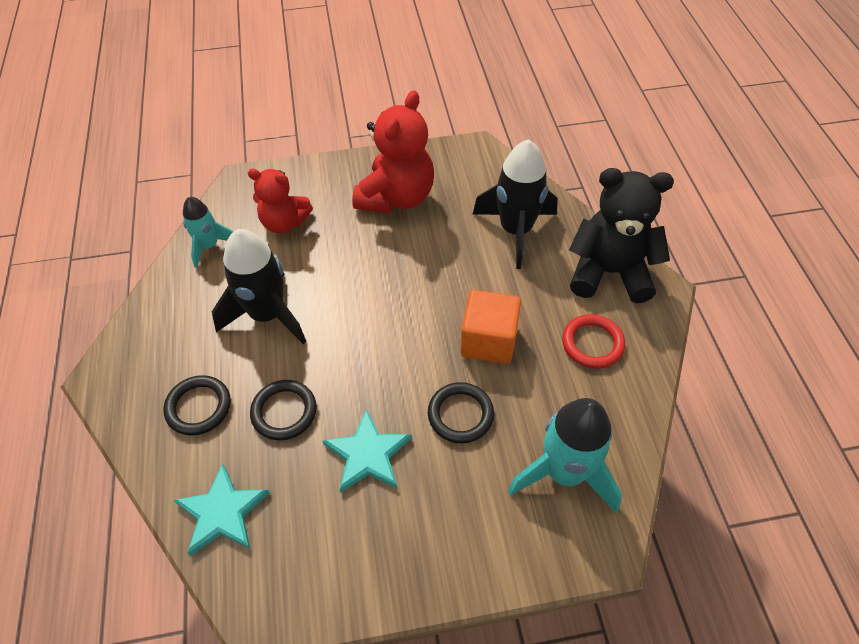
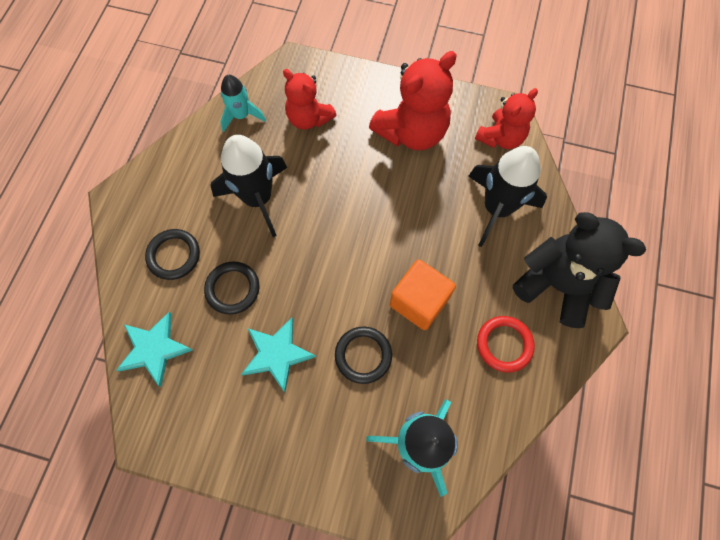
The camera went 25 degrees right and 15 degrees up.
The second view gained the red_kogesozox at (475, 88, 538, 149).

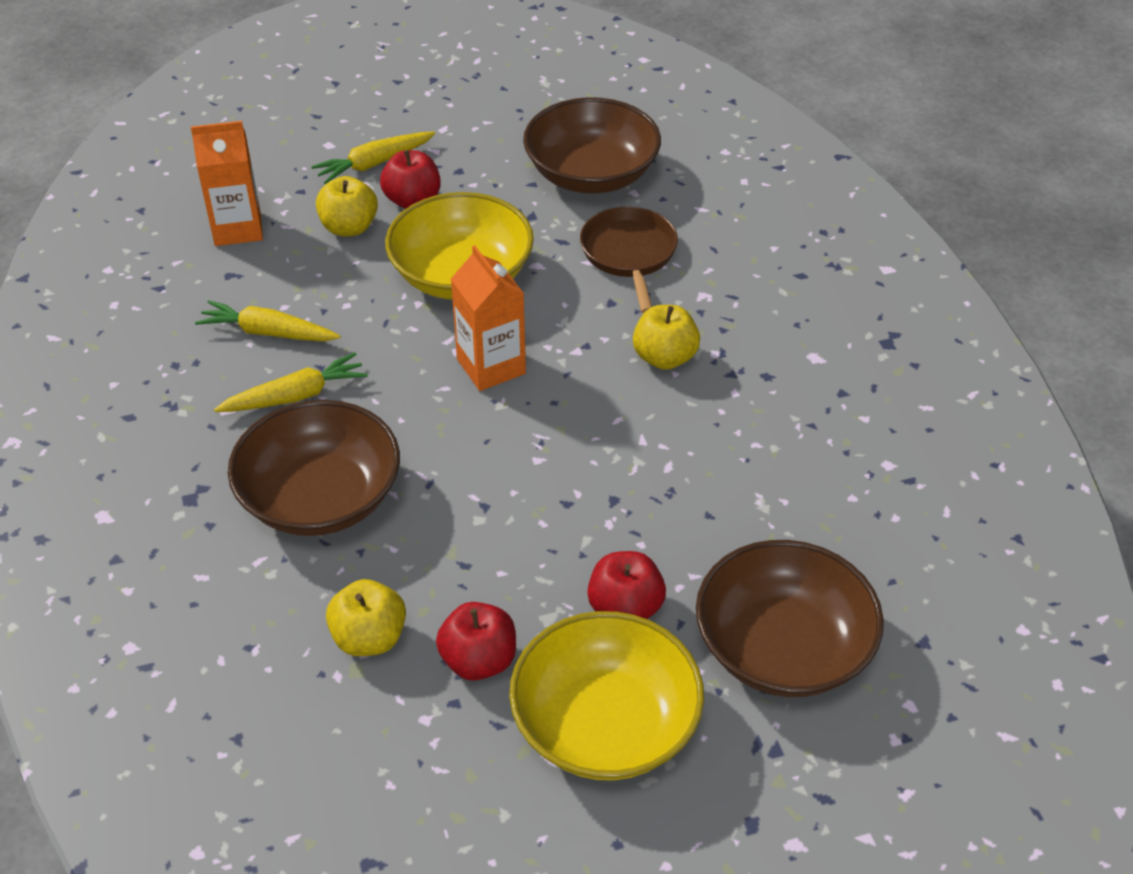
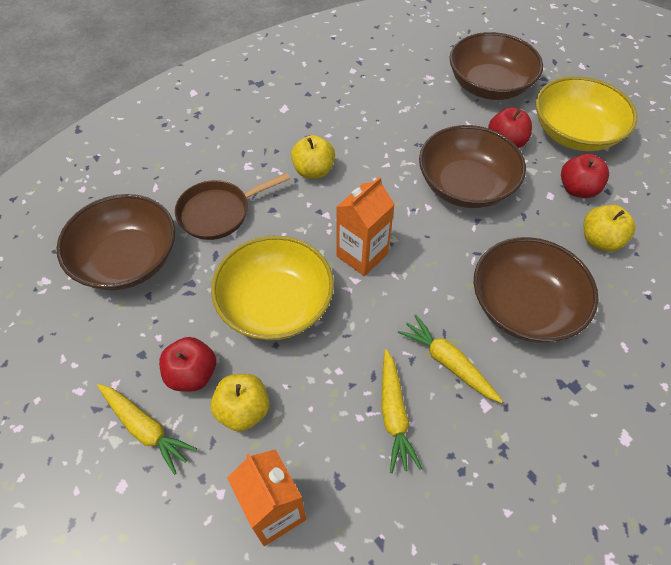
The camera went 110 degrees left and 10 degrees up.
The second view gained the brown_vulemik at (419, 125, 526, 208).

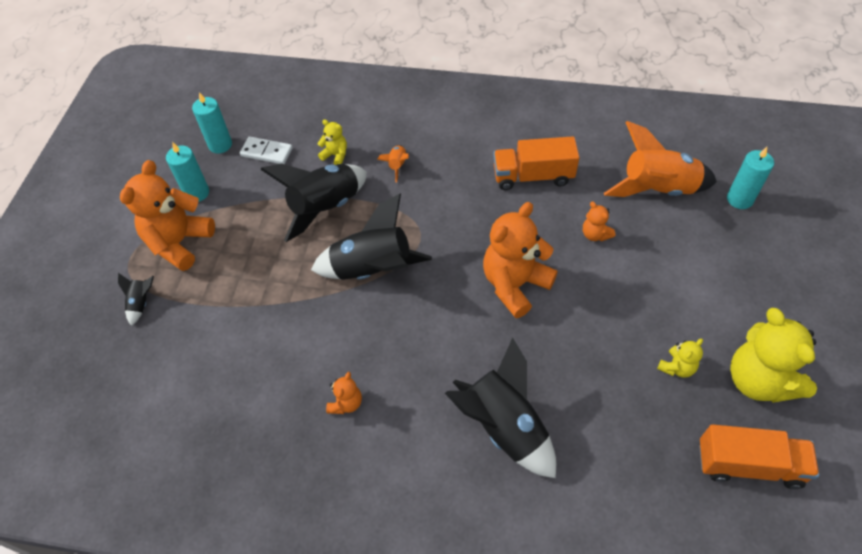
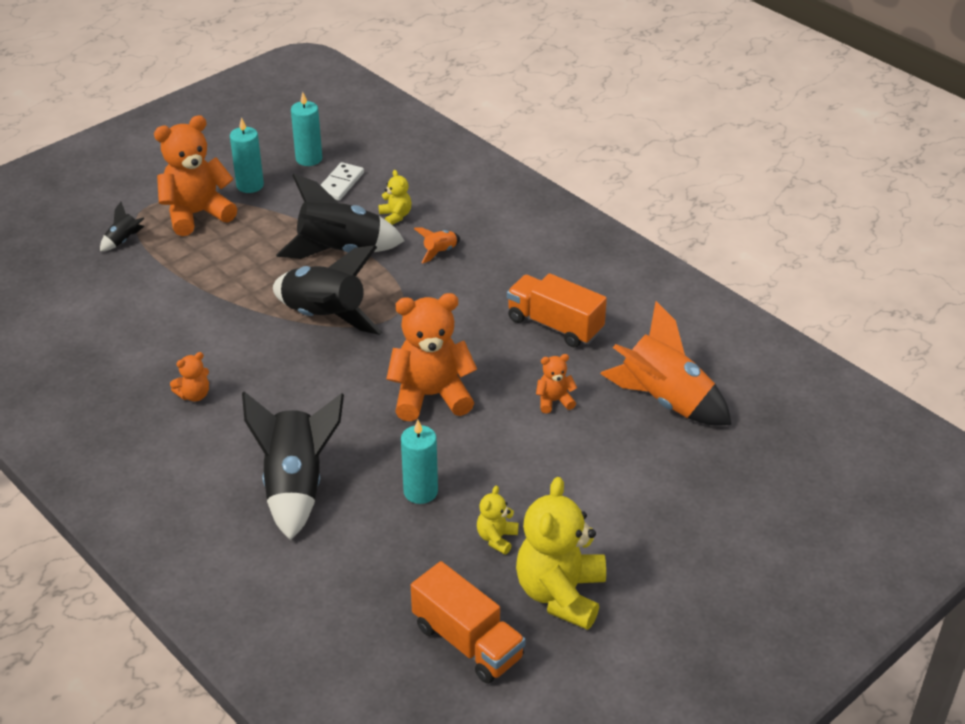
The camera went 35 degrees right and 15 degrees down.
The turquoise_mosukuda ended up elsewhere, having gone from (727, 147, 774, 209) to (401, 420, 438, 504).
The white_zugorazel at (240, 137, 293, 164) ended up facing another way, 60 degrees clockwise from before.
The orange_kogesozox at (583, 201, 615, 241) ended up facing another way, 75 degrees clockwise from before.
The yellow_kogesozox at (657, 338, 703, 378) ended up facing another way, 120 degrees clockwise from before.

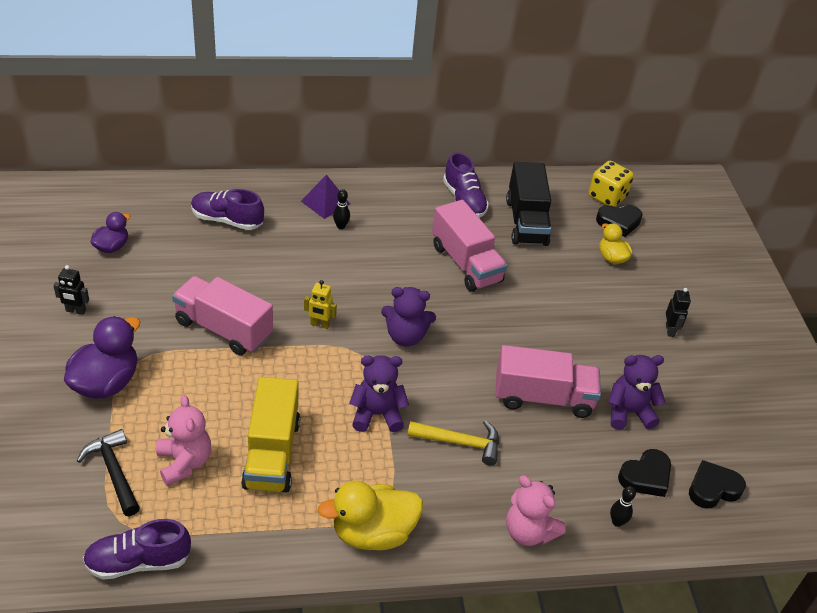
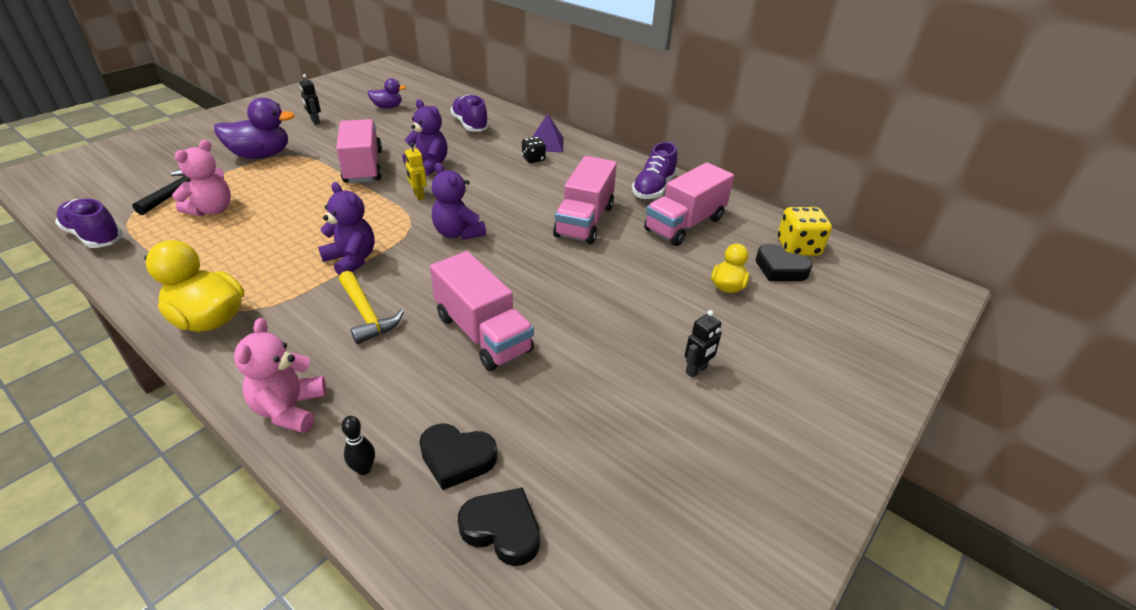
The camera went 50 degrees right and 5 degrees down.
The second view lost the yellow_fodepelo at (241, 377, 300, 493).
The purple_kogesozox ended up elsewhere, having gone from (608, 355, 665, 430) to (402, 99, 447, 176).
Where the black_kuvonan stood at (333, 189, 350, 229), the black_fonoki came to stand at (522, 137, 546, 163).
What was the black_fodepelo at (506, 162, 552, 246) turned into the pink_fodepelo at (644, 162, 734, 246).

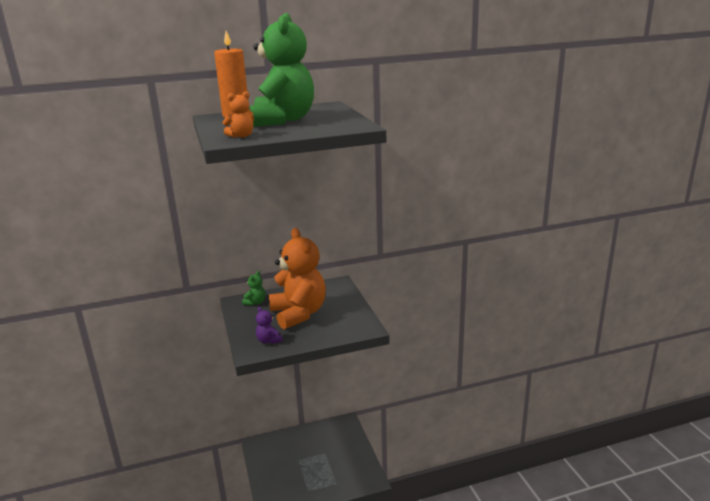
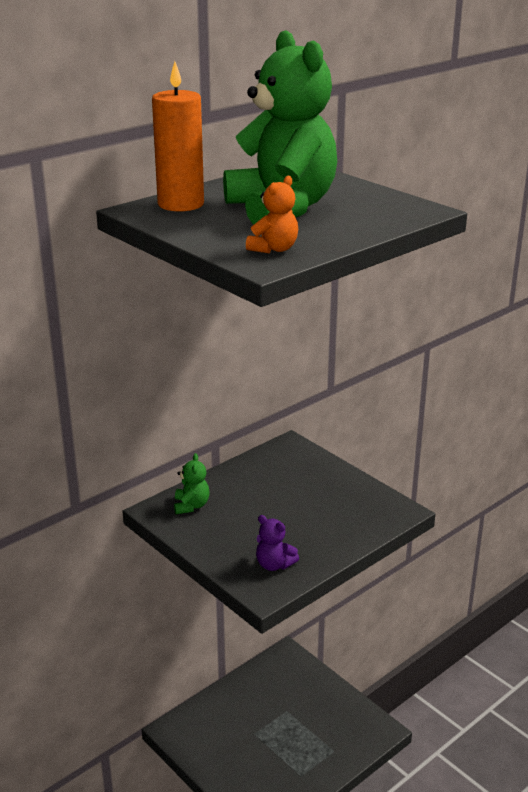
The camera went 25 degrees left and 5 degrees up.
The second view lost the orange_kogesozox at (269, 228, 326, 329).

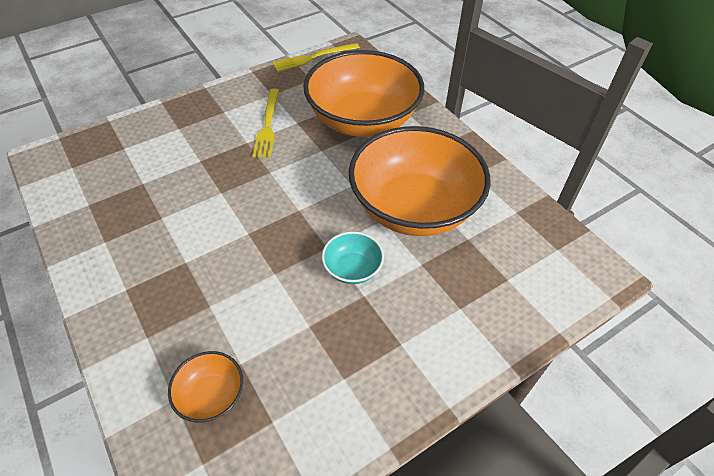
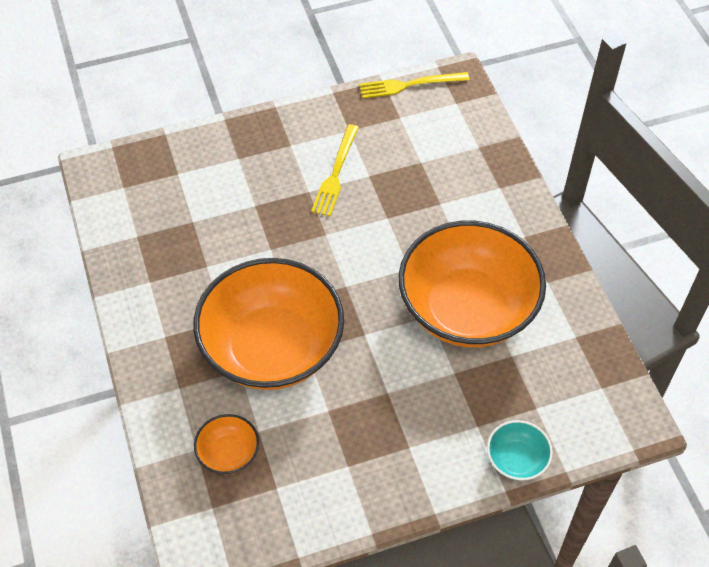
The camera went 15 degrees right and 5 degrees up.
The orange_vulemik ended up elsewhere, having gone from (303, 50, 424, 137) to (193, 258, 344, 390).
The turquoise_vulemik ended up elsewhere, having gone from (322, 232, 384, 284) to (487, 420, 553, 481).

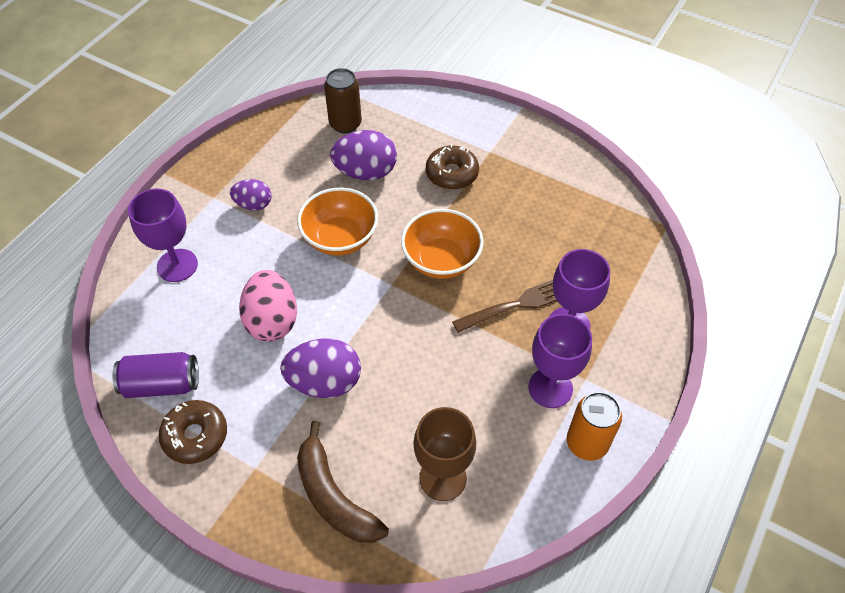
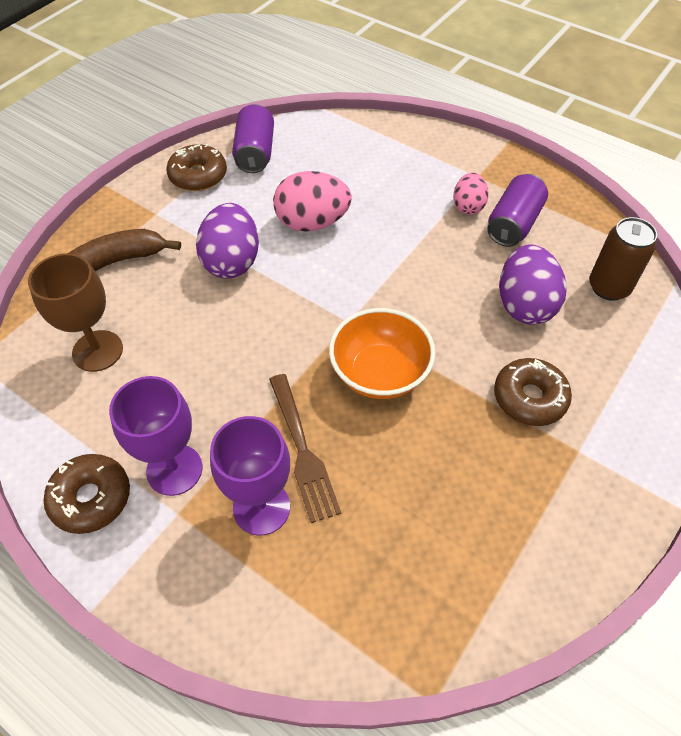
The camera went 95 degrees right and 0 degrees up.
The second view lost the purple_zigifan at (128, 189, 198, 282).
The second view lost the orange_vulemik at (297, 188, 378, 256).
The second view gained the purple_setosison at (487, 174, 548, 247).
Where the orange_setosison stood at (567, 392, 622, 461), the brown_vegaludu came to stand at (43, 454, 130, 534).
What was the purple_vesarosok at (230, 179, 272, 211) turned into the pink_vesarosok at (453, 172, 489, 215).

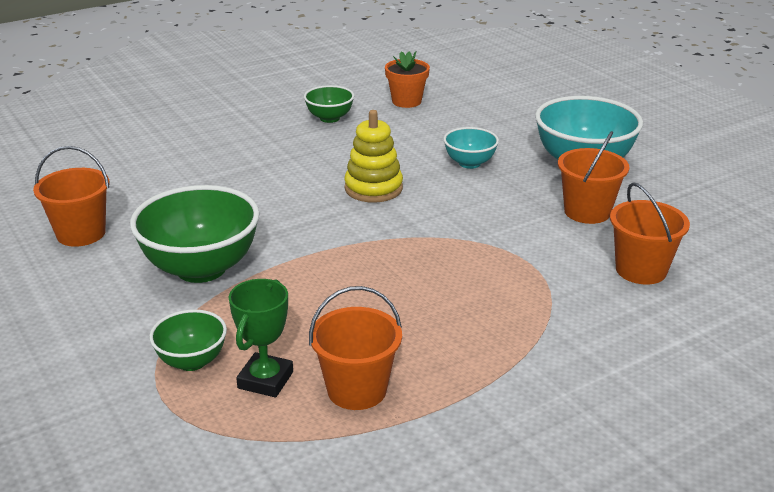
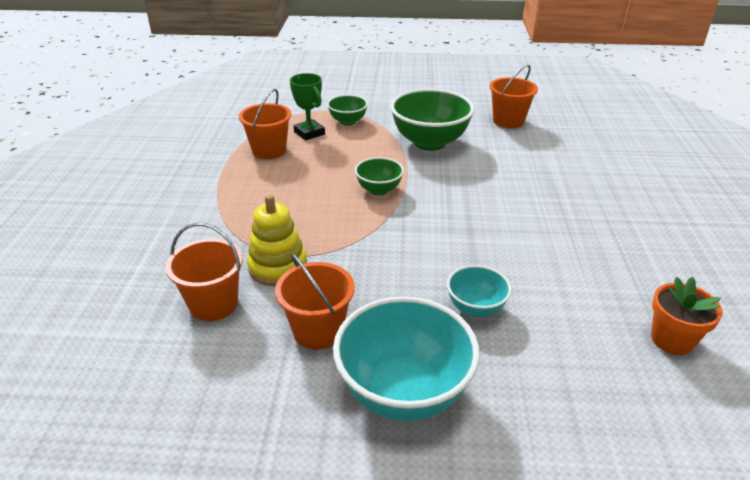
The camera went 125 degrees right and 5 degrees up.
The green_vulemik ended up elsewhere, having gone from (304, 85, 354, 123) to (355, 157, 404, 196).
The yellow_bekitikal ended up elsewhere, having gone from (344, 110, 403, 203) to (247, 194, 307, 286).

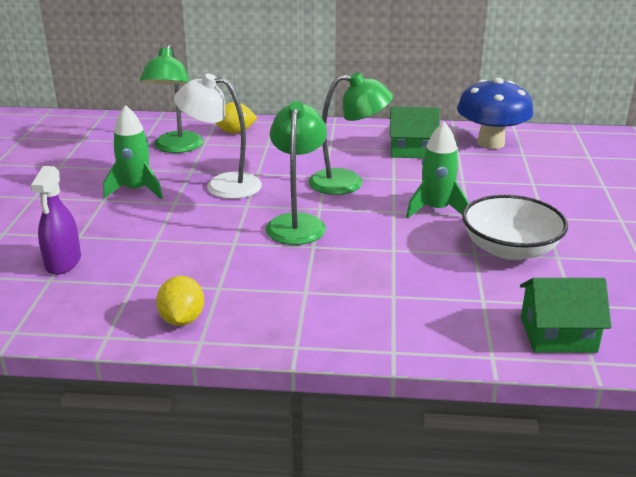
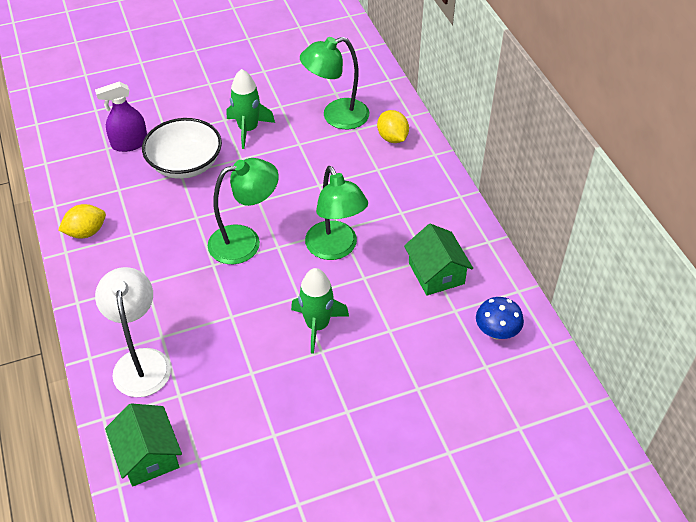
The camera went 65 degrees right and 20 degrees up.
The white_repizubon ended up elsewhere, having gone from (174, 74, 262, 199) to (95, 267, 171, 397).
The white_vulemik ended up elsewhere, having gone from (462, 195, 568, 260) to (142, 118, 222, 179).
The size of the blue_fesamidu at (457, 78, 533, 149) changed by a factor of 0.56.

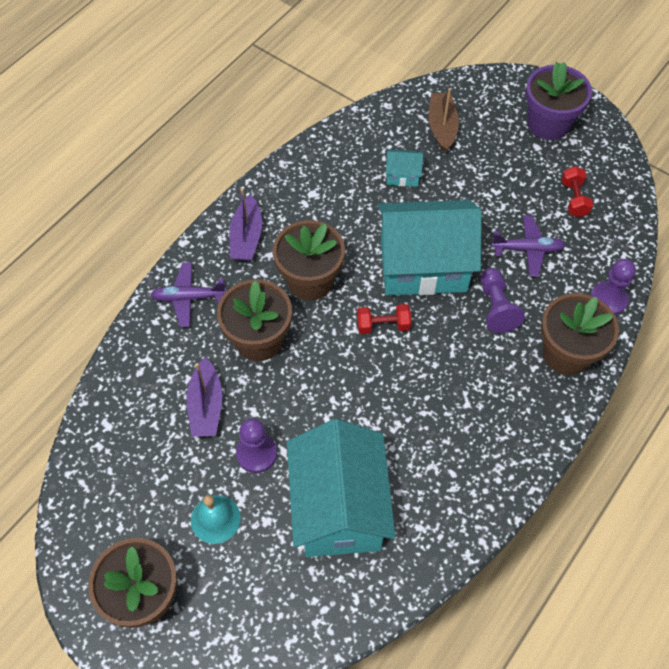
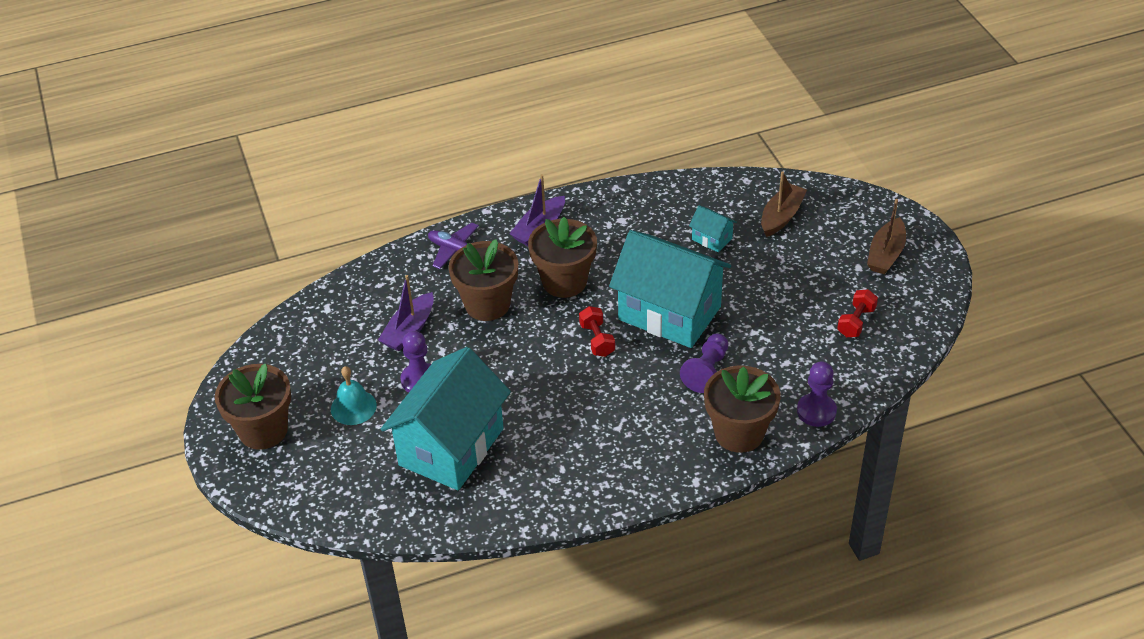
The camera went 35 degrees right and 15 degrees down.
The second view lost the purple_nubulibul at (491, 215, 565, 277).
Where the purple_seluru stood at (525, 62, 592, 140), the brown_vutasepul came to stand at (867, 199, 906, 274).
The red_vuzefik at (357, 304, 411, 334) ended up facing another way, 45 degrees clockwise from before.

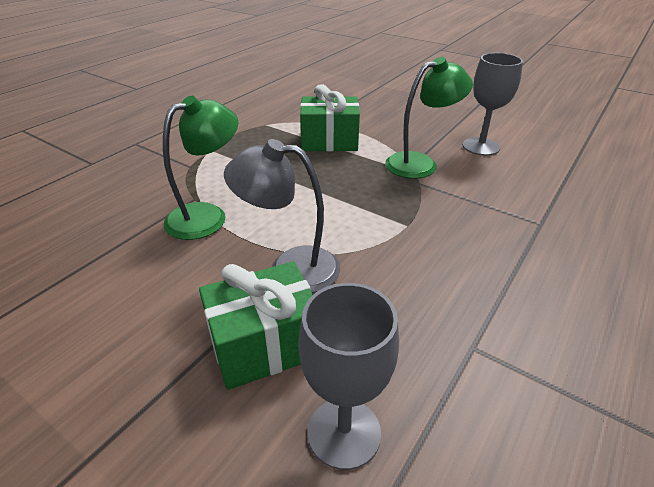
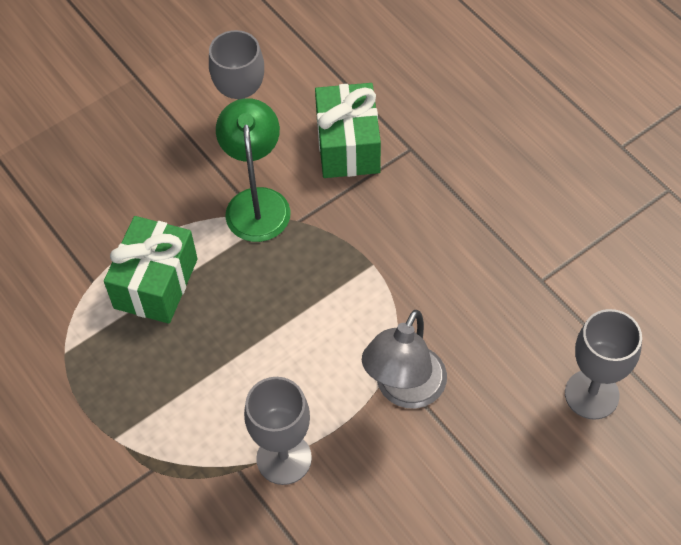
The camera went 70 degrees left and 20 degrees up.
The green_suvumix ended up elsewhere, having gone from (199, 261, 313, 390) to (315, 83, 381, 178).
Where the green_repizubon stood at (163, 96, 239, 240), the grey_zigifan came to stand at (244, 377, 312, 485).

